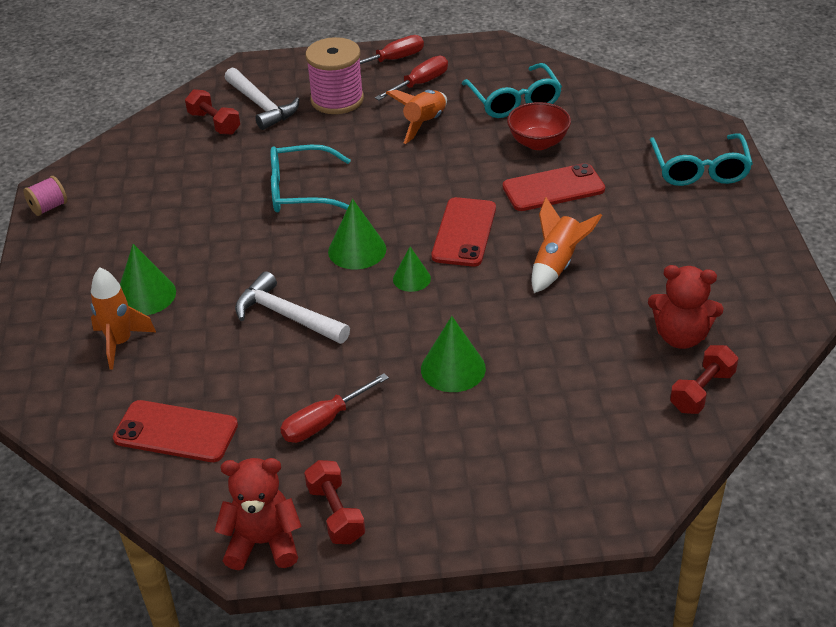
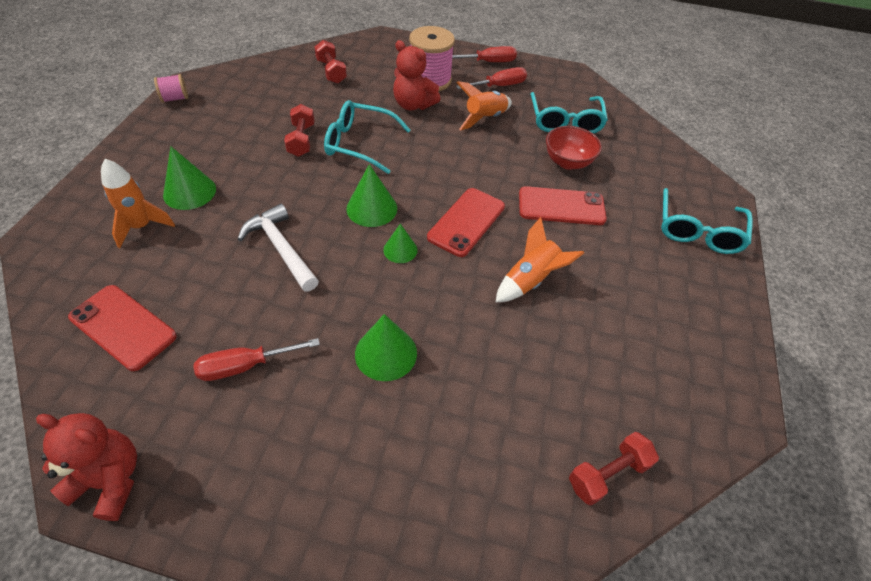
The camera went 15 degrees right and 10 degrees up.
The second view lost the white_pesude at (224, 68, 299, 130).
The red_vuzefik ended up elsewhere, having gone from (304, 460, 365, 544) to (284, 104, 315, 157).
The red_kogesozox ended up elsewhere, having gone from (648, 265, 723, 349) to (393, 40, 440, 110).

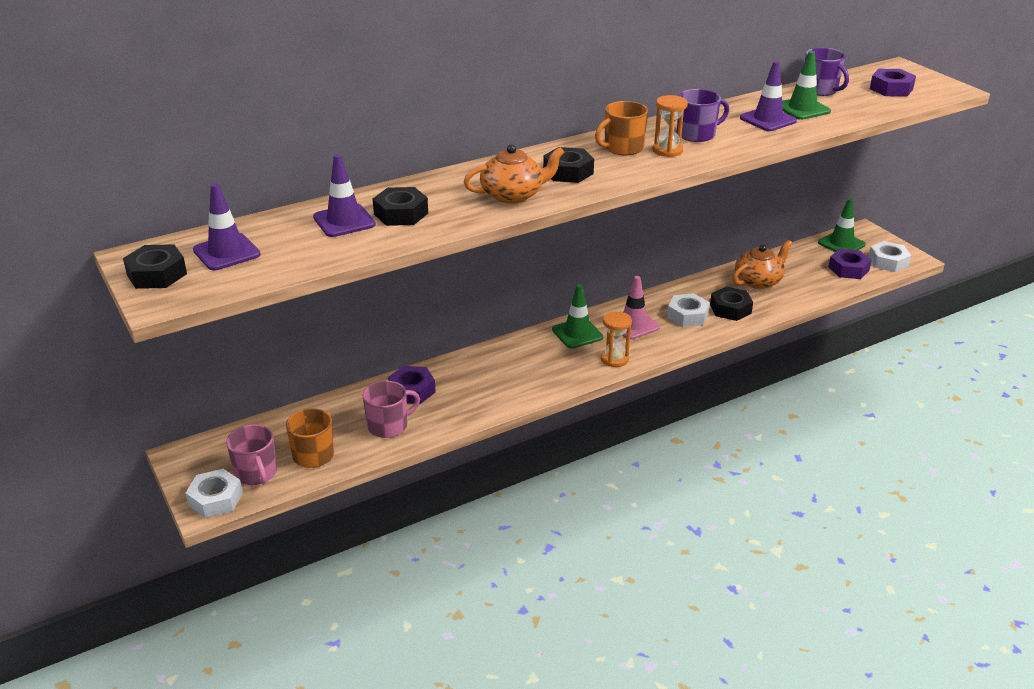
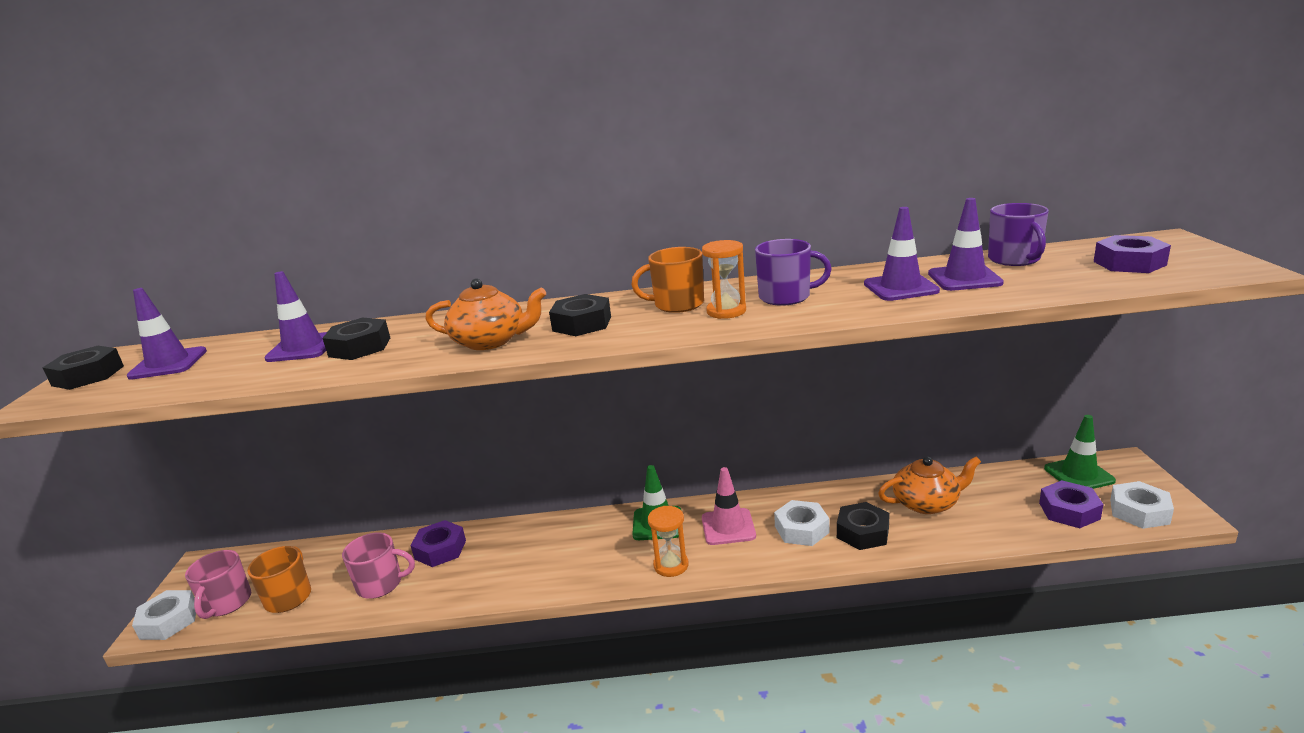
The camera went 30 degrees right and 10 degrees down.
What was the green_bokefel at (782, 51, 831, 120) turned into the purple_bokefel at (928, 198, 1004, 291).

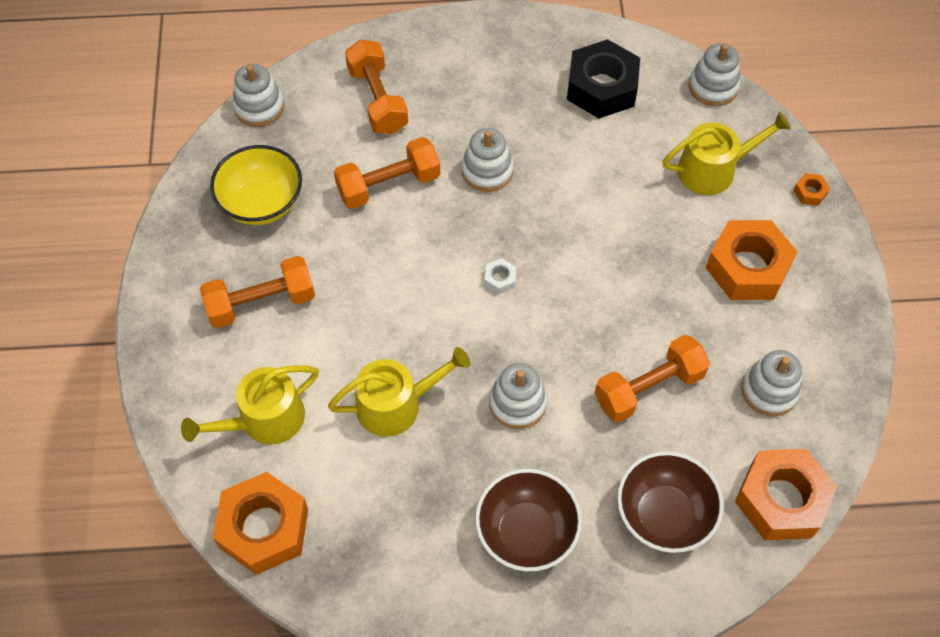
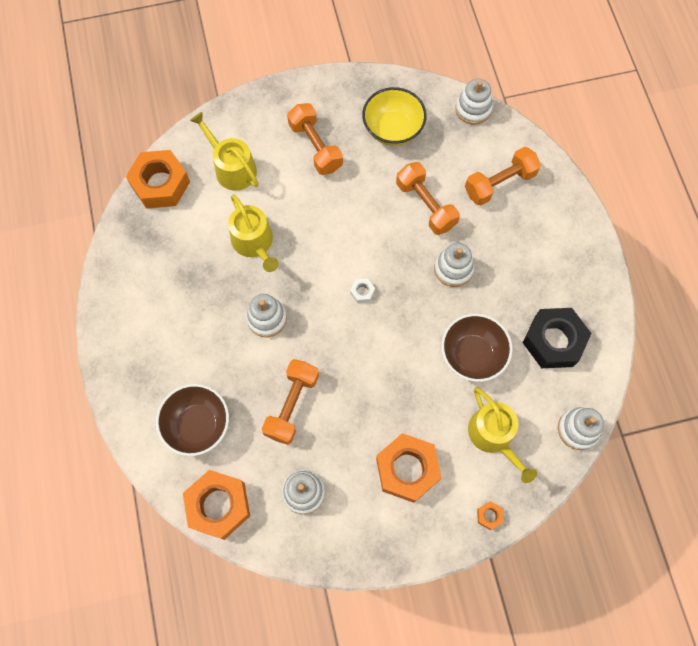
The camera went 80 degrees right and 10 degrees up.
The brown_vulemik ended up elsewhere, having gone from (475, 469, 582, 572) to (441, 314, 513, 382).
The orange_vuzefik at (595, 335, 710, 422) ended up facing another way, 60 degrees clockwise from before.

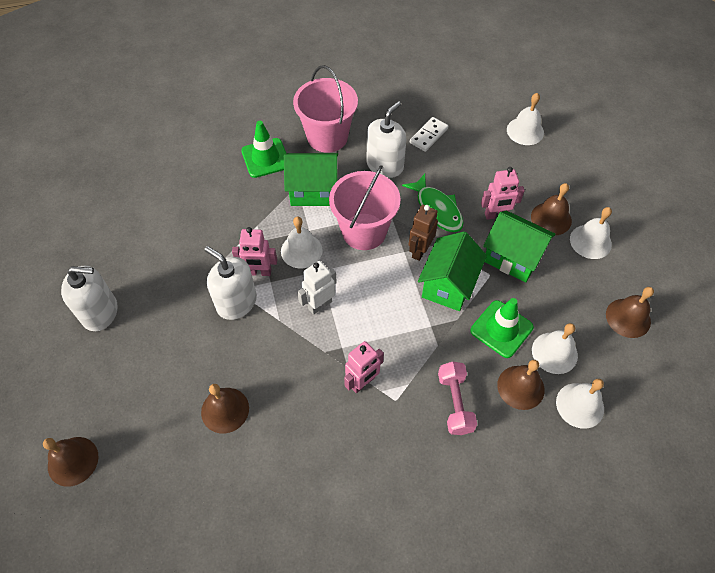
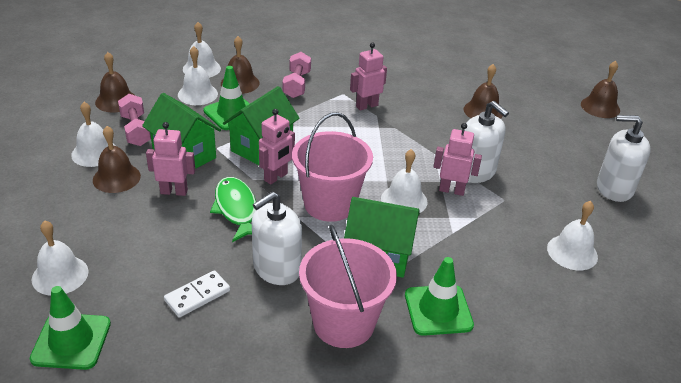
The camera went 170 degrees left and 20 degrees down.
The second view lost the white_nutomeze at (297, 261, 337, 315).
The second view gained the green_bokefel at (30, 286, 111, 370).
The second view gained the pink_vuzefik at (118, 94, 151, 146).
The second view gained the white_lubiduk at (547, 201, 598, 270).
What was the brown_nutomeze at (409, 205, 438, 261) turned into the pink_nutomeze at (259, 109, 295, 184).

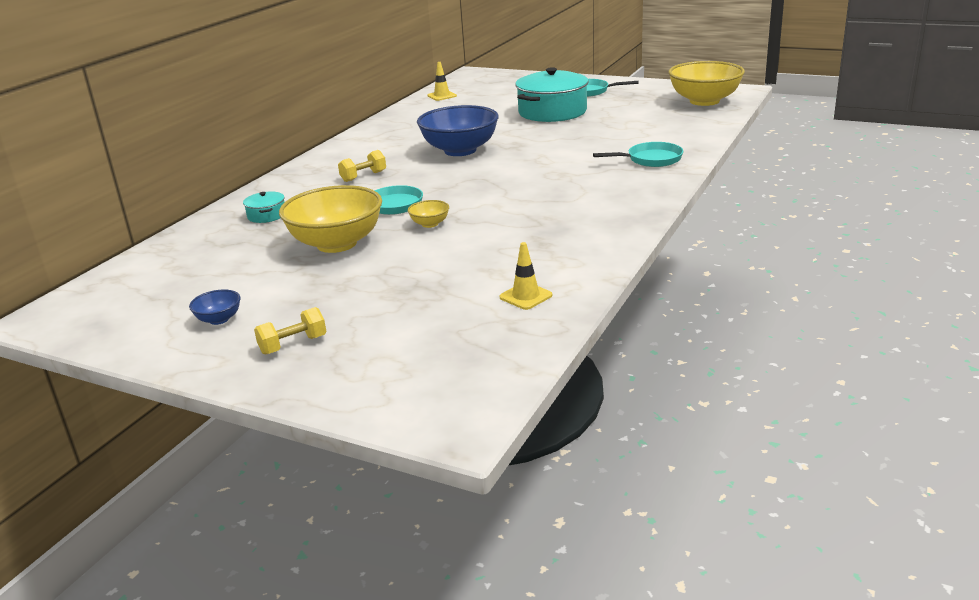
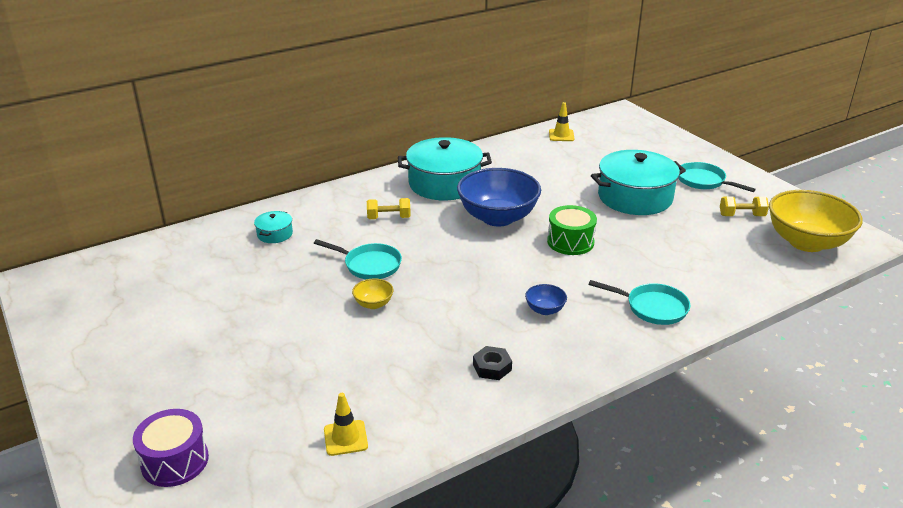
The camera went 30 degrees right and 5 degrees up.
The second view lost the yellow_vulemik at (279, 185, 382, 253).
The second view gained the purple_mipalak at (133, 409, 209, 487).
The second view gained the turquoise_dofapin at (398, 137, 492, 200).
The second view gained the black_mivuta at (473, 346, 512, 380).
The second view gained the green_mipalak at (547, 205, 597, 255).
The blue_vulemik ended up elsewhere, having gone from (189, 289, 240, 325) to (525, 284, 567, 315).
The yellow_vuzefik ended up elsewhere, having gone from (254, 307, 326, 355) to (720, 197, 769, 216).

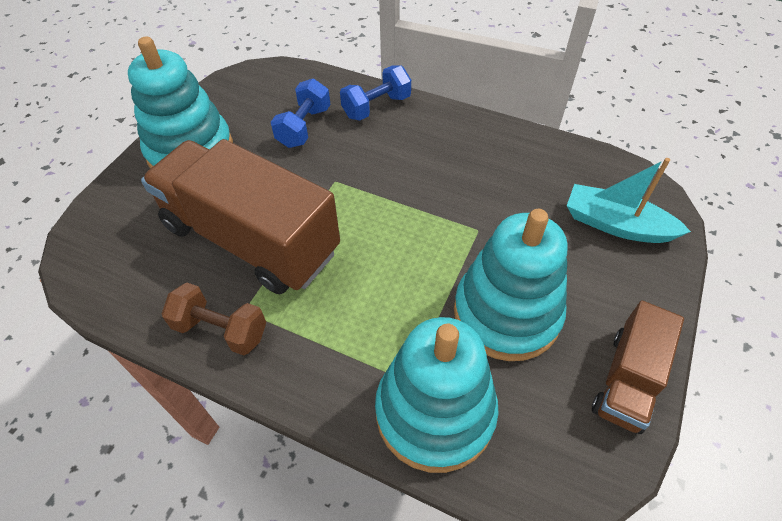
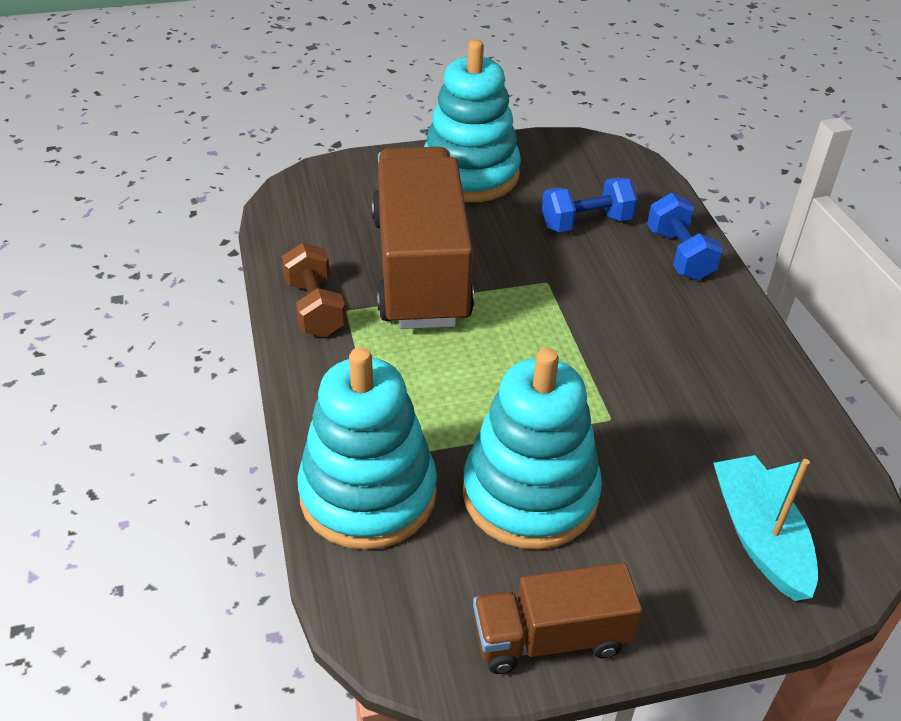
The camera went 50 degrees right and 10 degrees down.
The blue_vuzefik at (340, 65, 411, 121) ended up facing another way, 60 degrees clockwise from before.

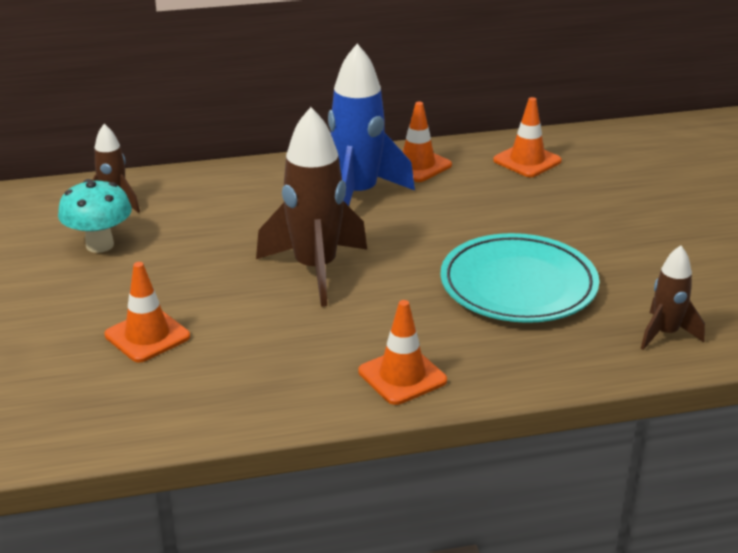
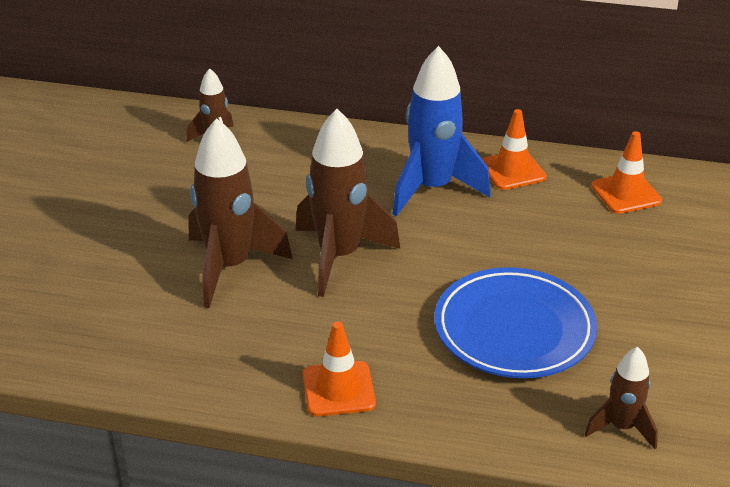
The camera went 25 degrees right and 5 degrees up.
The second view lost the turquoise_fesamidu at (58, 179, 132, 253).
The second view lost the orange_bokefel at (105, 262, 190, 363).
The second view gained the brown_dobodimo at (188, 118, 292, 308).
What was the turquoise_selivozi at (440, 233, 599, 323) turned into the blue_selivozi at (435, 267, 597, 378).

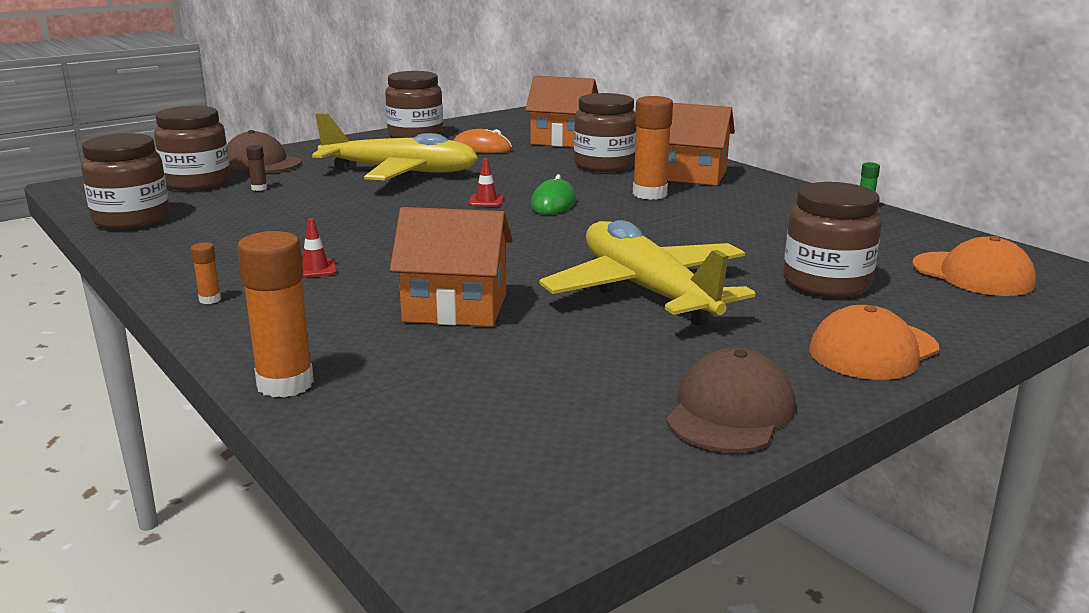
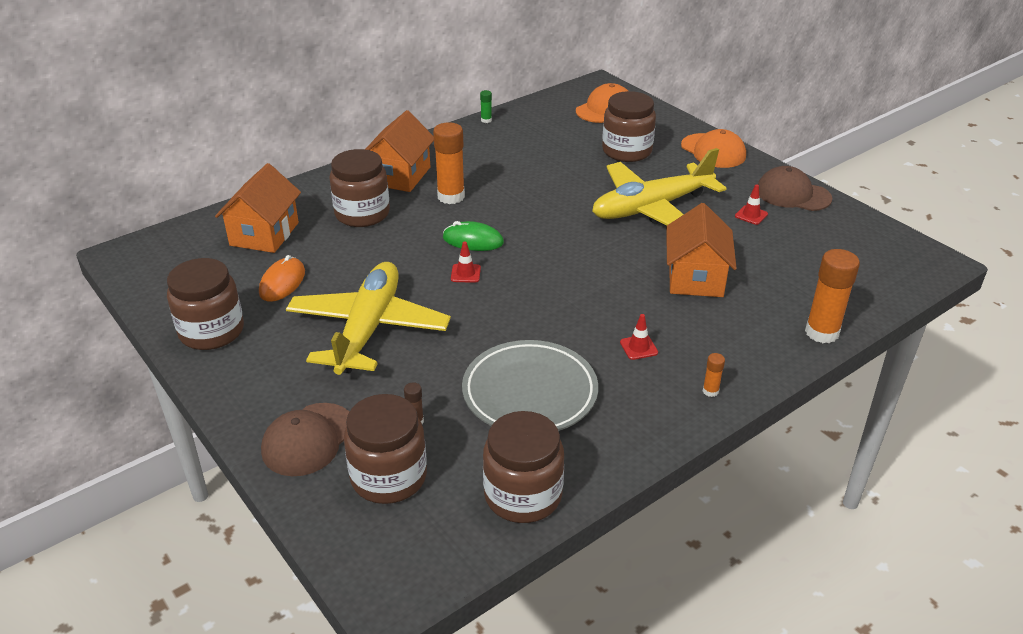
The camera went 90 degrees left and 15 degrees up.
The second view gained the grey_selivozi at (462, 340, 598, 431).
The second view gained the red_bokefel at (735, 184, 768, 225).

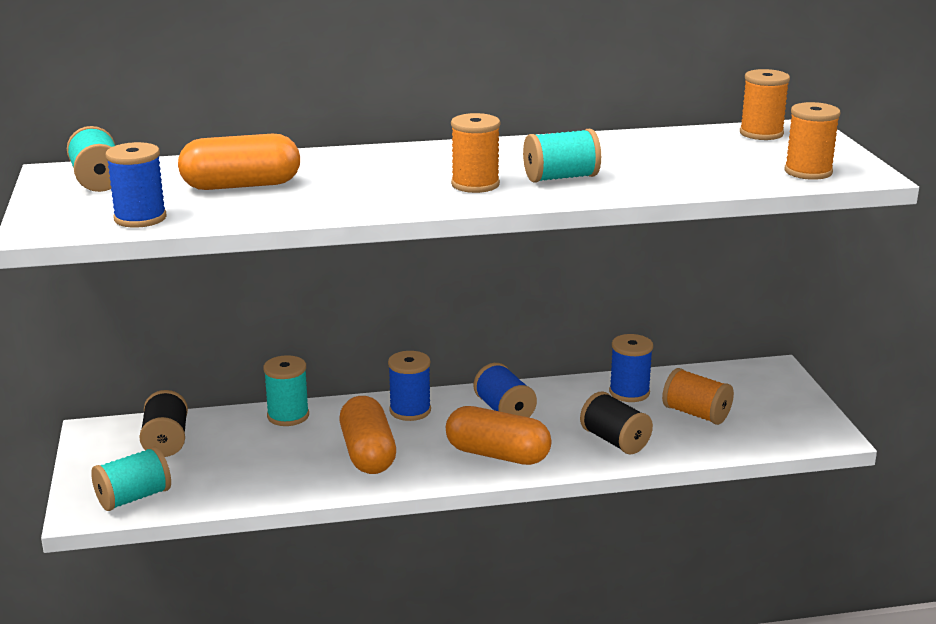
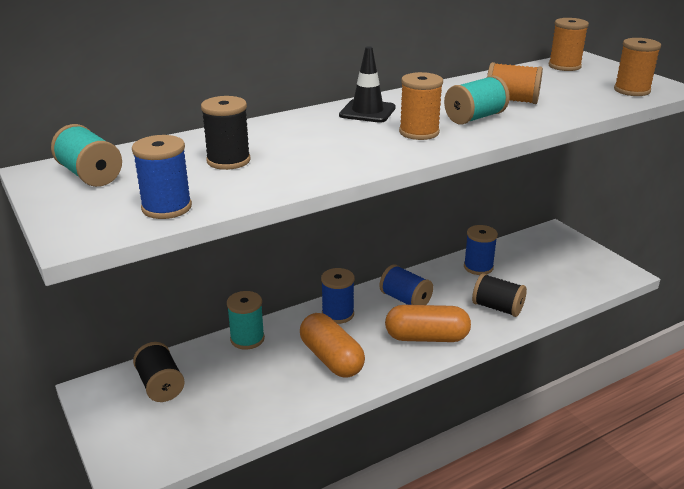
The camera went 20 degrees left and 5 degrees up.
The second view lost the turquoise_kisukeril at (91, 446, 171, 511).
The second view gained the black_bokefel at (339, 46, 396, 123).
The orange_kisukeril ended up elsewhere, having gone from (662, 368, 734, 425) to (487, 62, 543, 104).
Where the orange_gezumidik stood at (178, 133, 300, 190), the black_kisukeril came to stand at (201, 96, 251, 170).

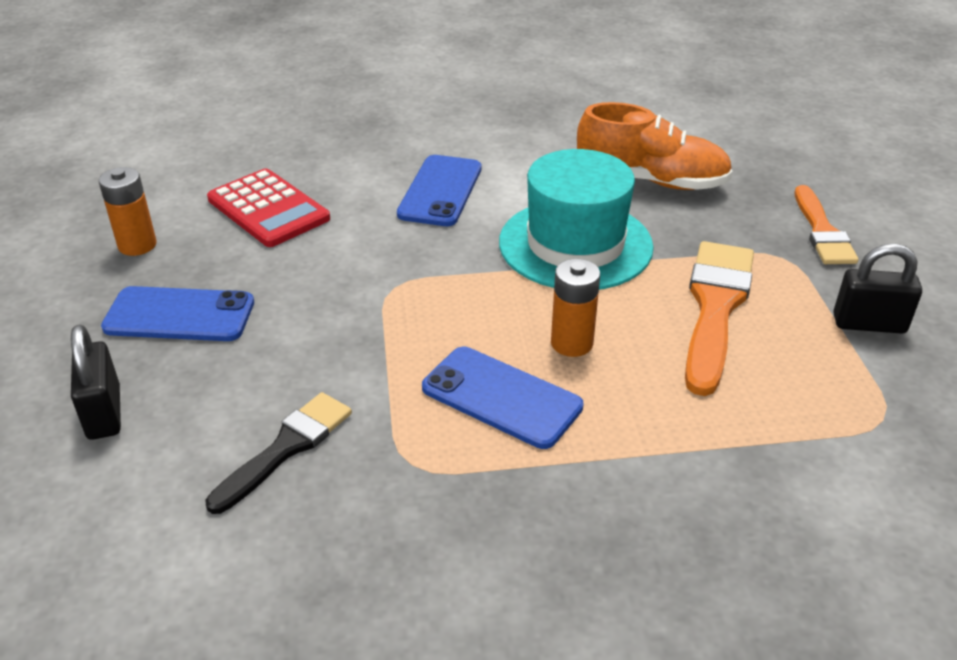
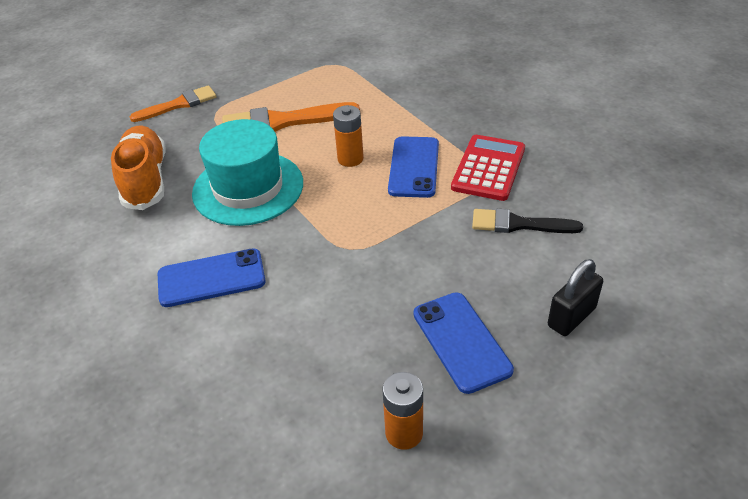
The camera went 115 degrees left and 5 degrees up.
The second view lost the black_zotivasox at (833, 244, 922, 334).
The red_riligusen ended up elsewhere, having gone from (207, 169, 330, 247) to (451, 135, 525, 201).

